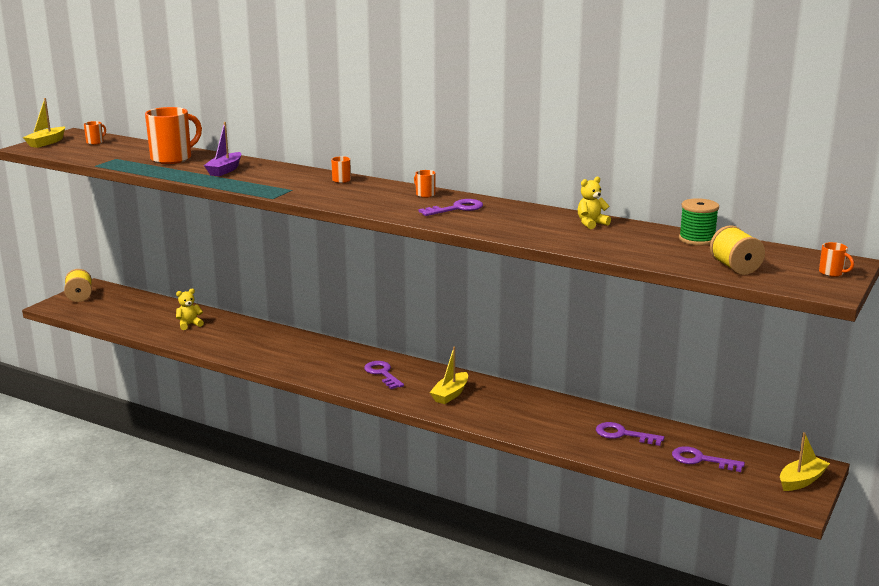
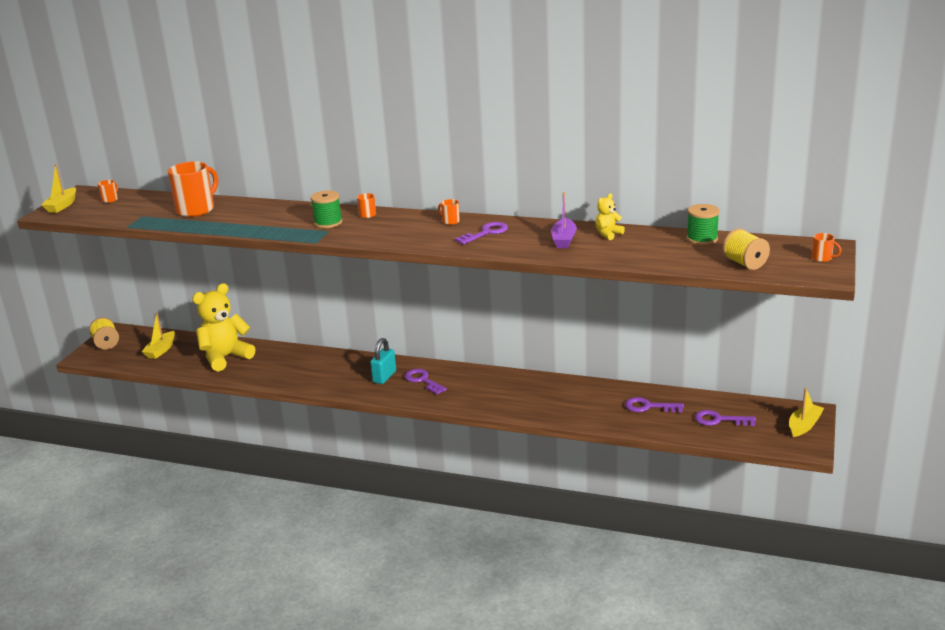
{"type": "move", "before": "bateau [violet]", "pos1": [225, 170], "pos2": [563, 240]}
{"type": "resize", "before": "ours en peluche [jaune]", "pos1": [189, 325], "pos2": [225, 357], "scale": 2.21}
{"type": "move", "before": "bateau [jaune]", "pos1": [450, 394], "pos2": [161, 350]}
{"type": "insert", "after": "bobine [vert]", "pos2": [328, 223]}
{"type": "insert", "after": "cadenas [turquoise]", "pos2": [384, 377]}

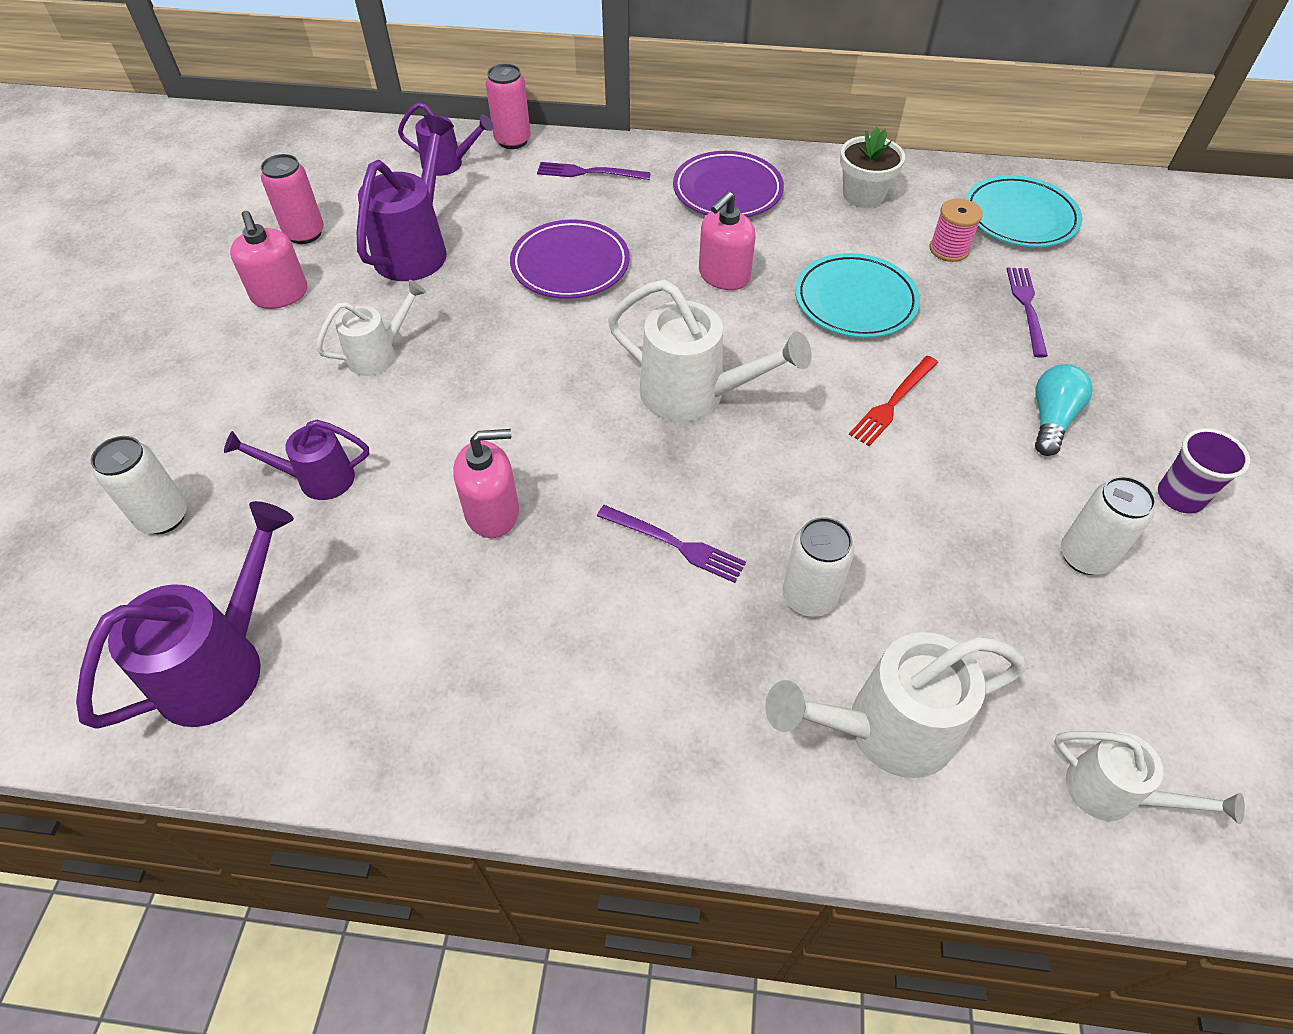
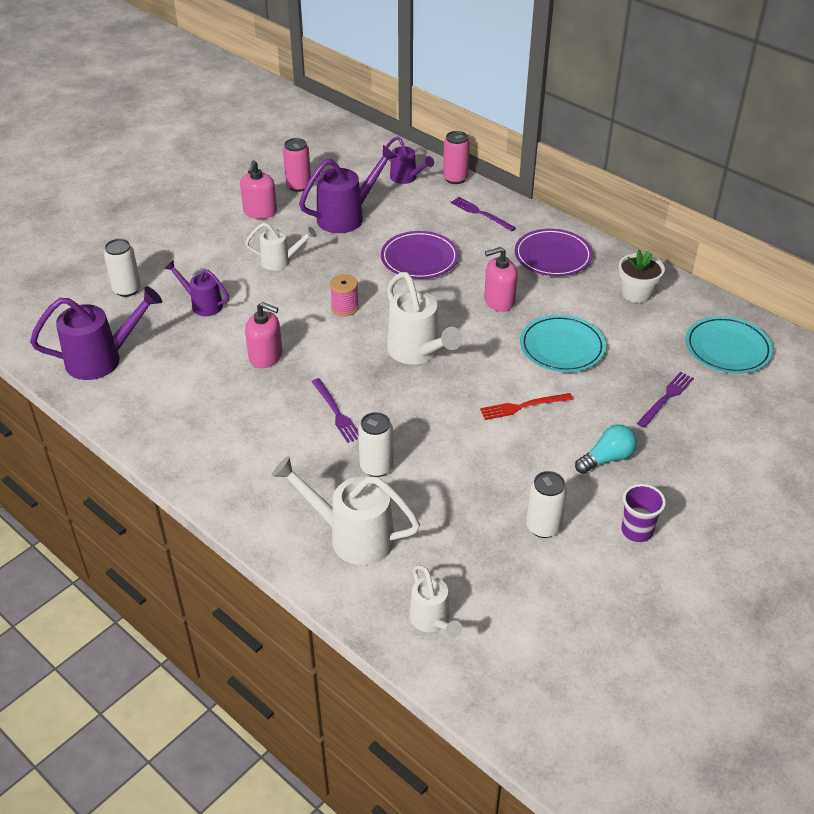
{"type": "move", "before": "bobine [rose]", "pos1": [949, 249], "pos2": [345, 307]}

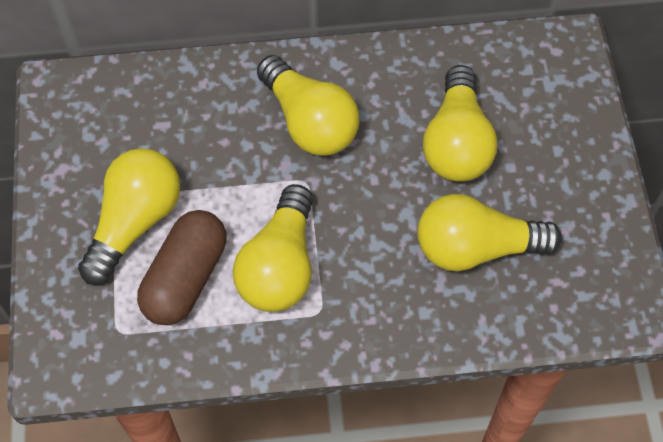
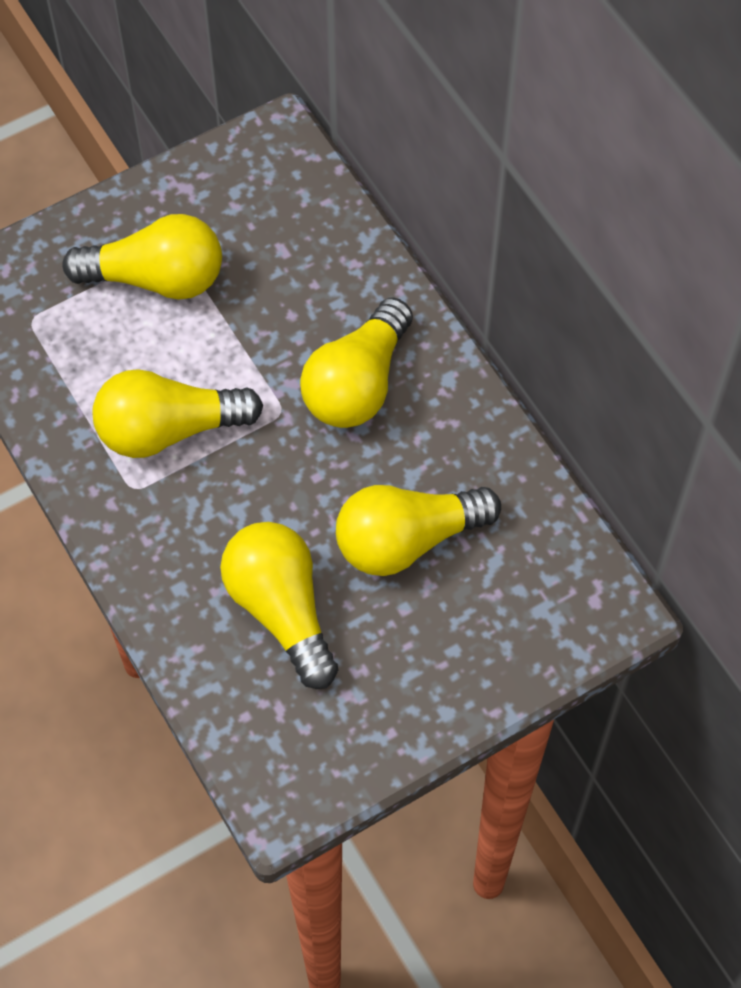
{"type": "delete", "before": "gélule [marron]", "pos1": [186, 278]}

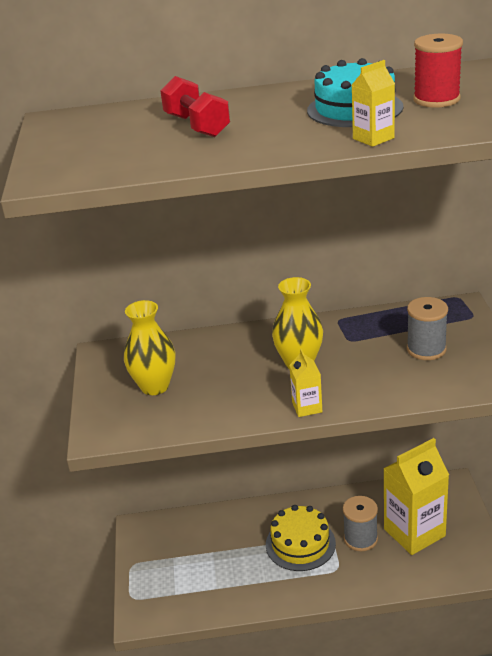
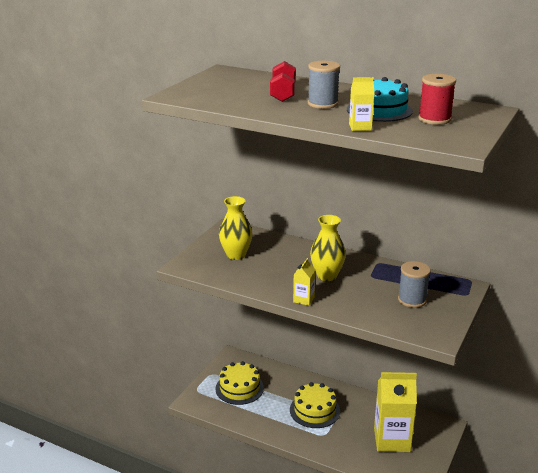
{"type": "move", "before": "bobine [gris]", "pos1": [360, 539], "pos2": [323, 104]}
{"type": "insert", "after": "gâteau [jaune]", "pos2": [239, 388]}

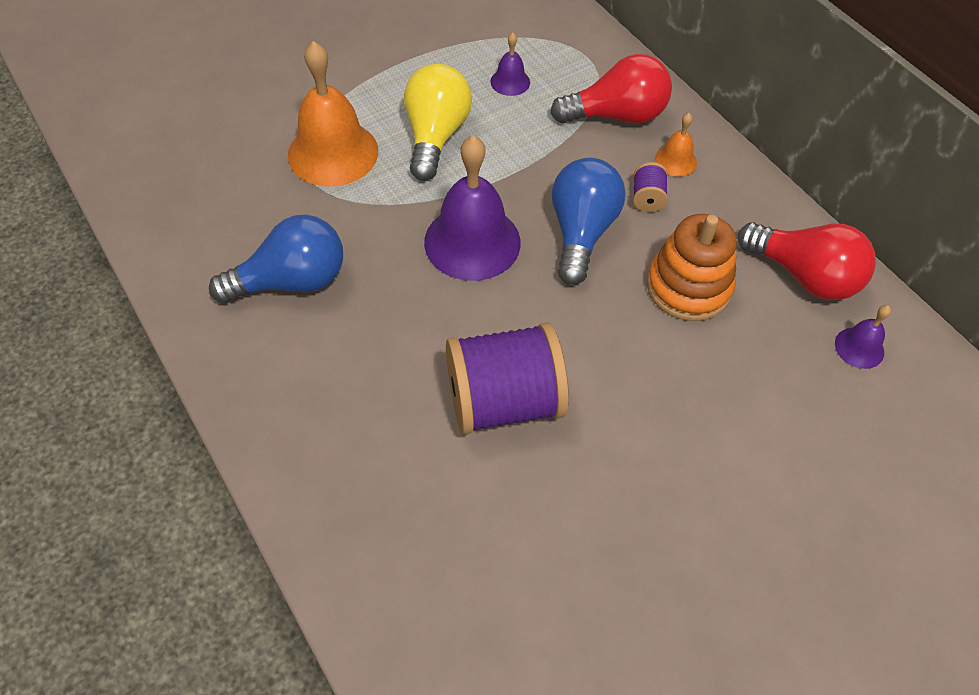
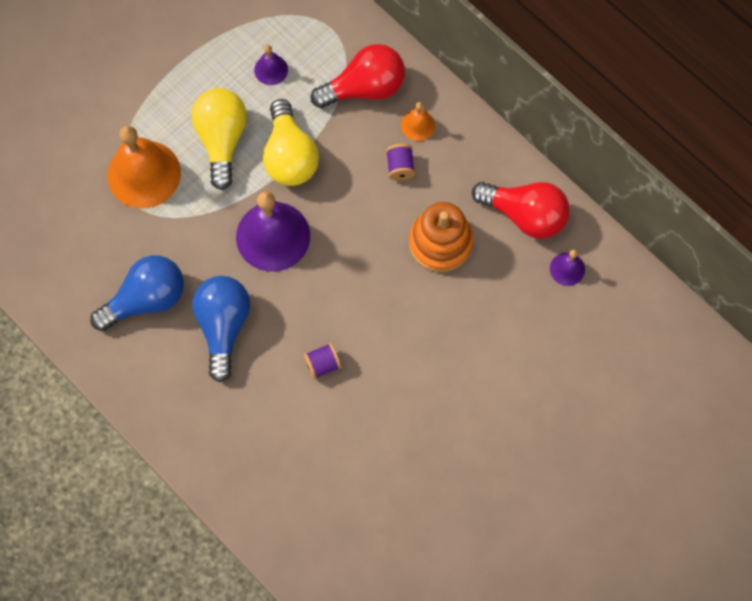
{"type": "move", "before": "ampoule [bleu]", "pos1": [581, 232], "pos2": [223, 326]}
{"type": "resize", "before": "bobine [violet]", "pos1": [504, 401], "pos2": [322, 364], "scale": 0.42}
{"type": "insert", "after": "ampoule [jaune]", "pos2": [289, 156]}

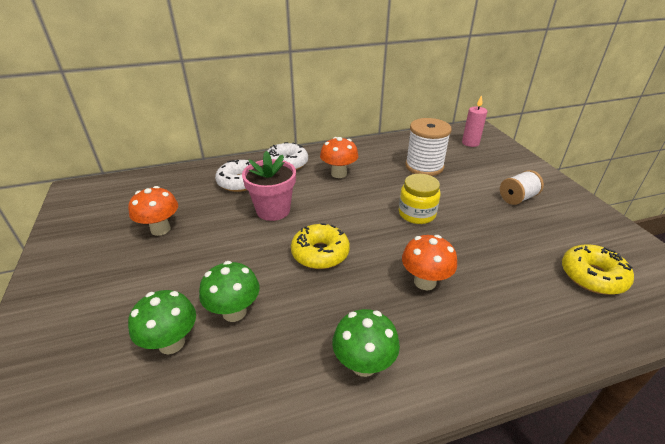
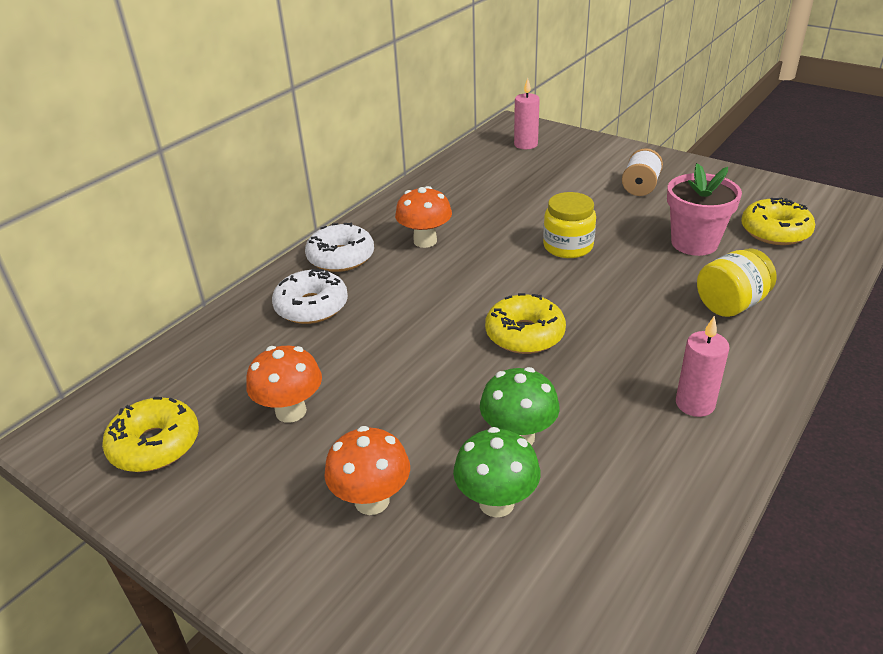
{"type": "delete", "before": "bobine [blanc]", "pos1": [424, 166]}
{"type": "move", "before": "pot de fleurs [rose]", "pos1": [273, 210], "pos2": [694, 243]}
{"type": "move", "before": "champignon [orange]", "pos1": [425, 282], "pos2": [372, 500]}
{"type": "replace", "before": "champignon [vert]", "after": "bougie [rose]", "pos1": [364, 364], "pos2": [695, 404]}
{"type": "insert", "after": "bocal [jaune]", "pos2": [731, 304]}
{"type": "insert", "after": "beignet [jaune]", "pos2": [155, 445]}

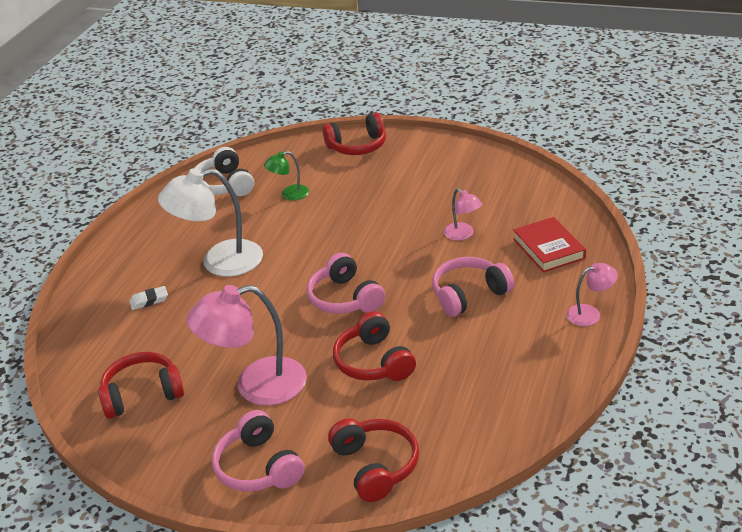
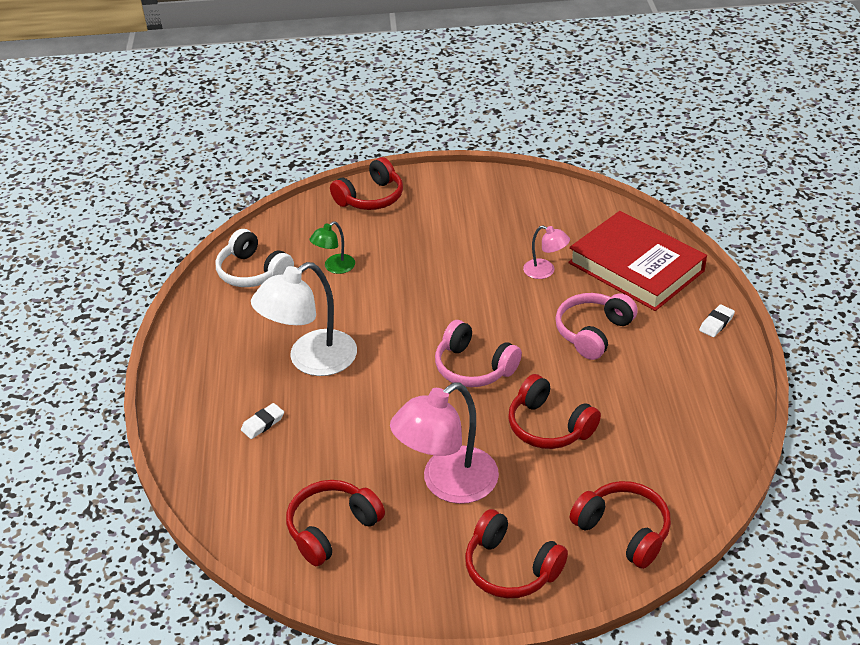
{"type": "resize", "before": "livre [rouge]", "pos1": [548, 248], "pos2": [636, 267], "scale": 1.7}
{"type": "replace", "before": "lampe [rose]", "after": "gomme [blanc]", "pos1": [590, 313], "pos2": [716, 323]}
{"type": "recolor", "before": "casque audio [rose]", "after": "casque audio [rouge]", "pos1": [258, 467], "pos2": [510, 568]}

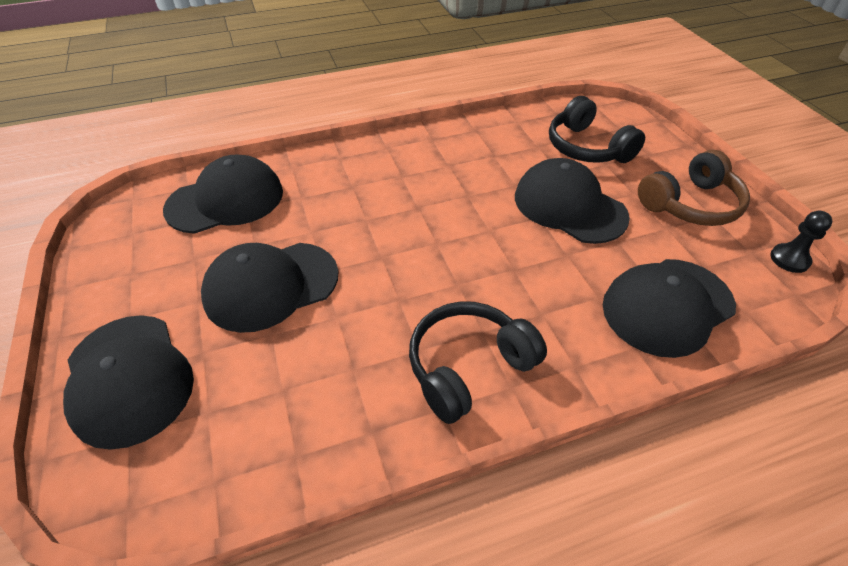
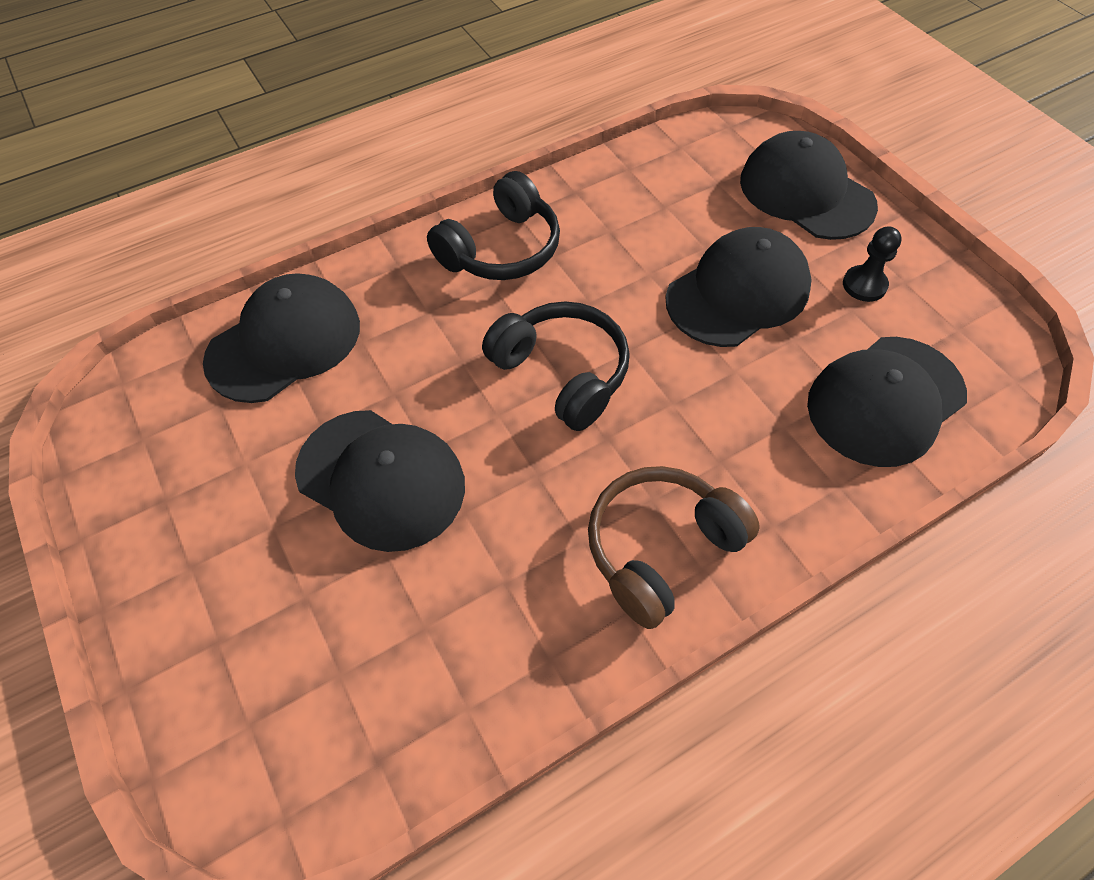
{"type": "move", "before": "casque audio [noir]", "pos1": [587, 148], "pos2": [562, 373]}
{"type": "move", "before": "casque audio [marron]", "pos1": [690, 204], "pos2": [661, 549]}
{"type": "move", "before": "pion [noir]", "pos1": [789, 259], "pos2": [864, 285]}

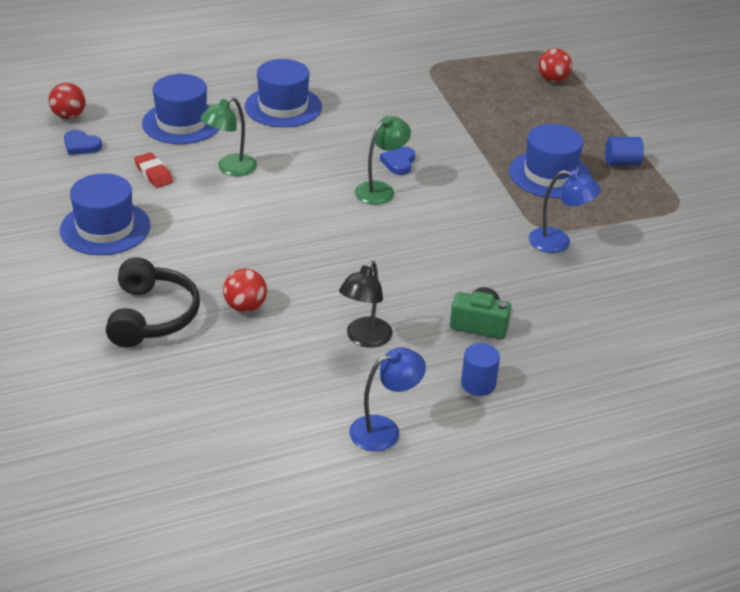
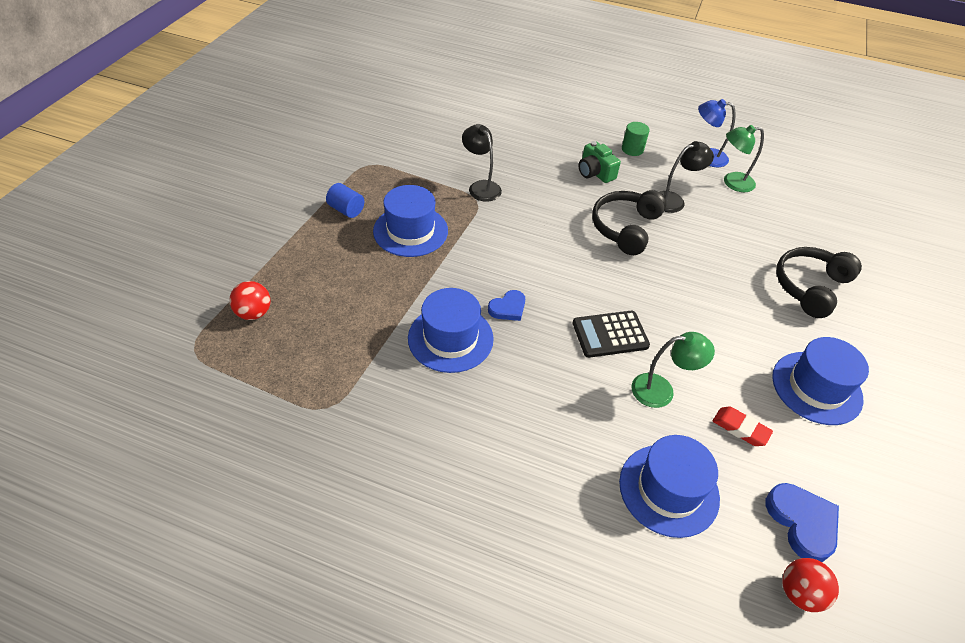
{"type": "move", "before": "chapeau [bleu]", "pos1": [283, 107], "pos2": [450, 338]}
{"type": "move", "before": "lampe [vert]", "pos1": [380, 190], "pos2": [732, 182]}
{"type": "resize", "before": "cœur [bleu]", "pos1": [81, 145], "pos2": [802, 522], "scale": 1.54}
{"type": "rotate", "before": "gomme [rouge]", "pos1": [153, 174], "pos2": [740, 428], "turn": -60}
{"type": "recolor", "before": "lampe [bleu]", "after": "lampe [noir]", "pos1": [558, 242], "pos2": [481, 187]}
{"type": "delete", "before": "balle [rouge]", "pos1": [245, 307]}
{"type": "recolor", "before": "cylindre [bleu]", "after": "cylindre [vert]", "pos1": [478, 384], "pos2": [632, 149]}
{"type": "insert", "after": "casque audio [noir]", "pos2": [625, 228]}
{"type": "insert", "after": "calculatrice [noir]", "pos2": [610, 334]}

